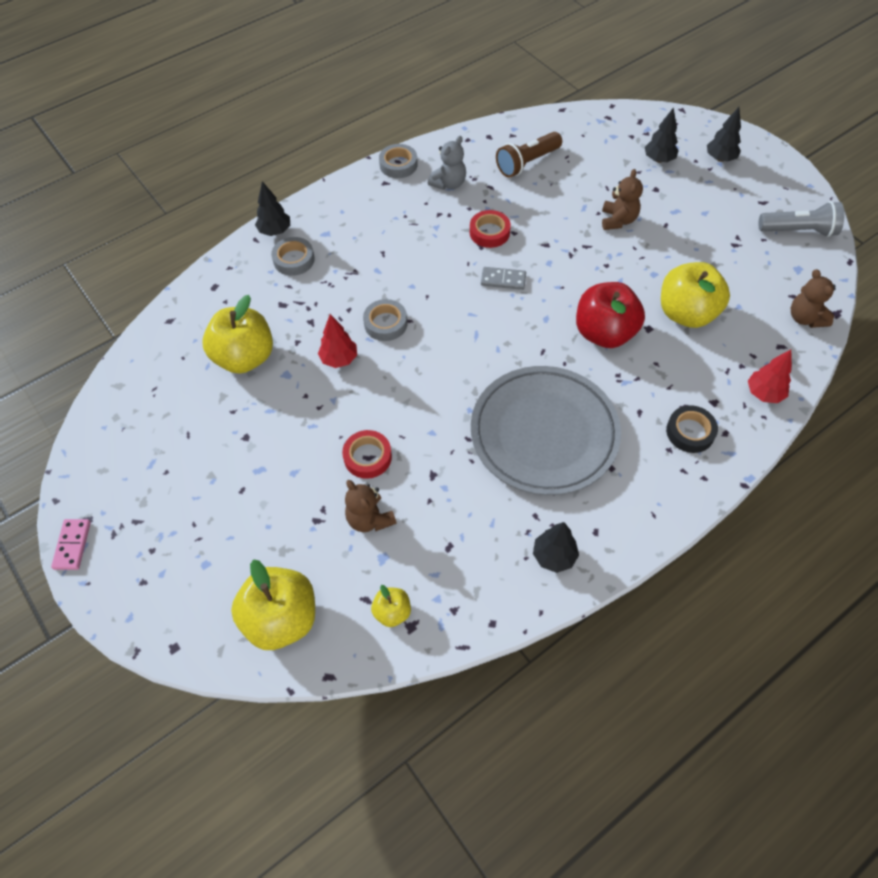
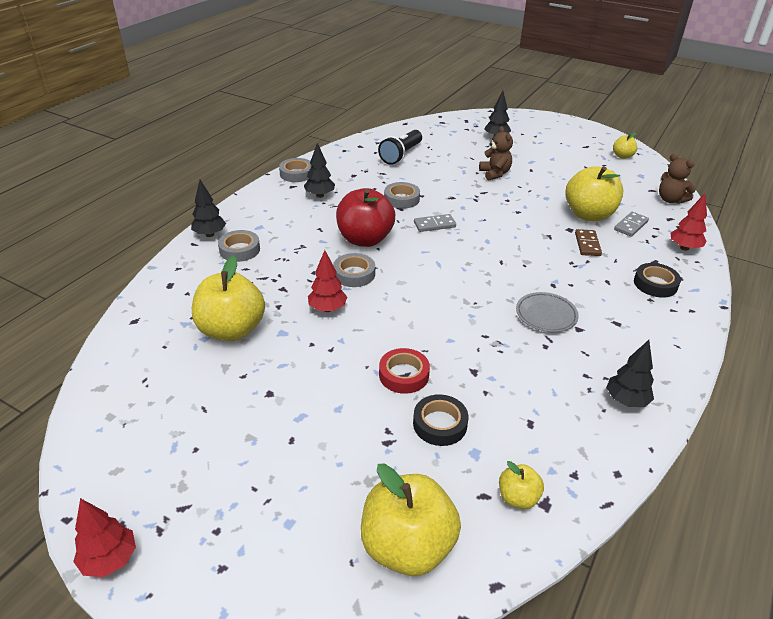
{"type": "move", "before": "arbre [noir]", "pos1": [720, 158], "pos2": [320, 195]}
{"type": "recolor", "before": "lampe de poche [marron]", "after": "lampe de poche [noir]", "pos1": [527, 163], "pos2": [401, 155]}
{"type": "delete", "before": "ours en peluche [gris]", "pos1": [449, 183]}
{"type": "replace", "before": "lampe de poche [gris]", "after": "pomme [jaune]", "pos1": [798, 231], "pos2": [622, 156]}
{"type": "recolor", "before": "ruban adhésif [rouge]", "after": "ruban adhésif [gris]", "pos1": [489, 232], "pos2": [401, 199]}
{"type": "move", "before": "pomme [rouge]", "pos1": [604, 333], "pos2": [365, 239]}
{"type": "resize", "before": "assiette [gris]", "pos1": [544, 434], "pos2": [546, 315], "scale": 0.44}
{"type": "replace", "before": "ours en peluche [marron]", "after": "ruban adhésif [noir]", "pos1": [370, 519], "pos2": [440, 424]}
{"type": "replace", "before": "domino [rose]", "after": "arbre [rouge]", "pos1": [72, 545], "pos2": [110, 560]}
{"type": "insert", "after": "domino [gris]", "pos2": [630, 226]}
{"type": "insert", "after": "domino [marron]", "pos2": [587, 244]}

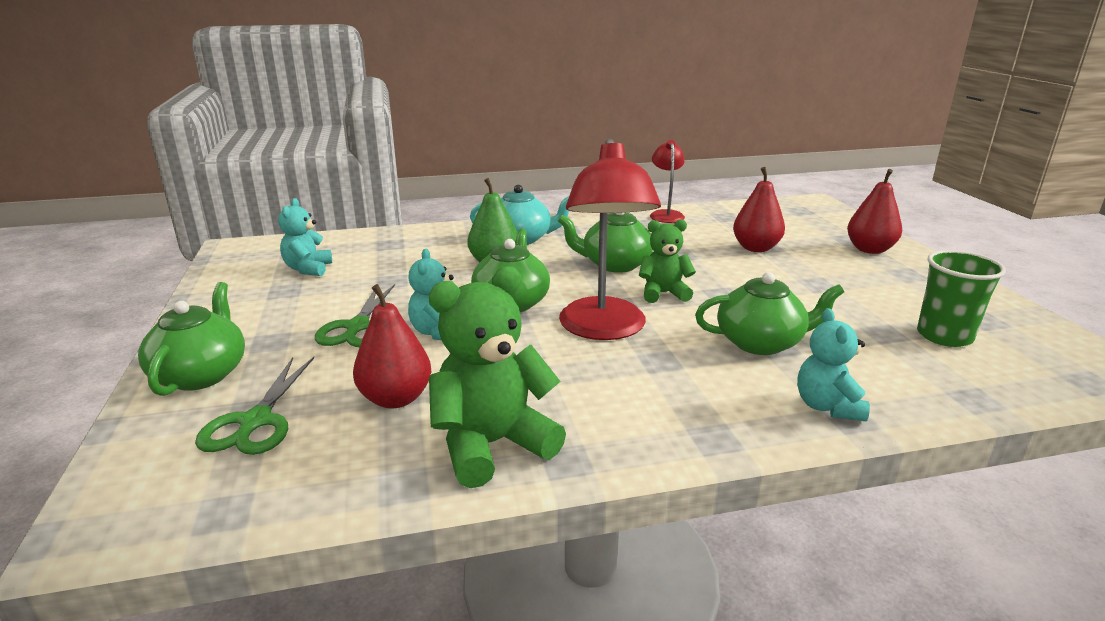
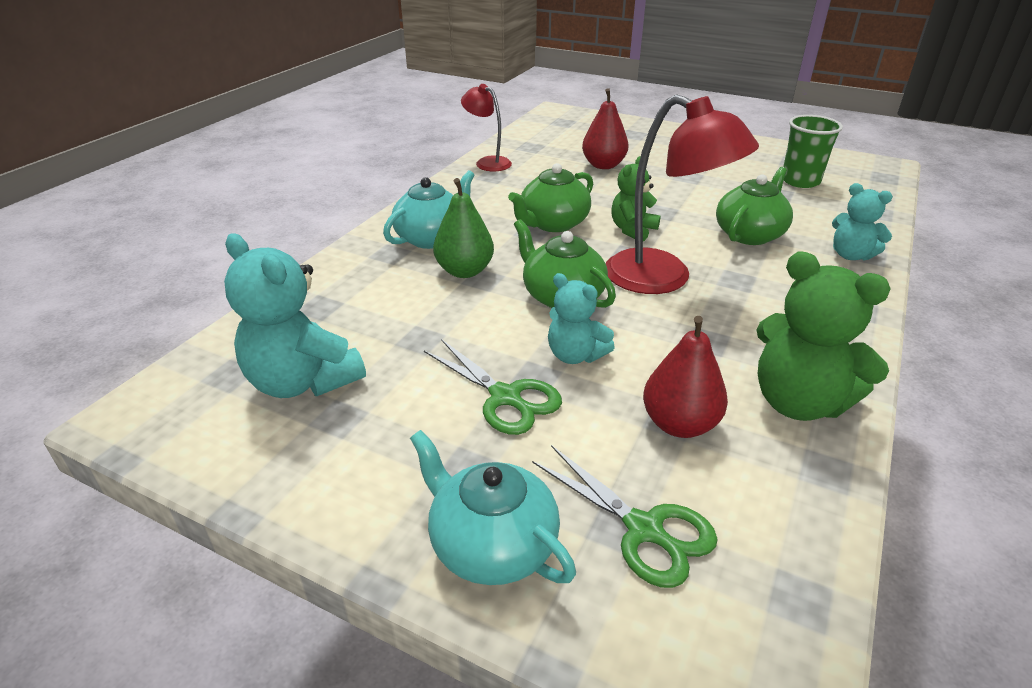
{"type": "delete", "before": "poire [rouge]", "pos1": [869, 250]}
{"type": "resize", "before": "ours en peluche [turquoise]", "pos1": [308, 269], "pos2": [302, 381], "scale": 1.65}
{"type": "rotate", "before": "ours en peluche [vert]", "pos1": [492, 445], "pos2": [798, 402], "turn": -60}
{"type": "recolor", "before": "théière [vert]", "after": "théière [turquoise]", "pos1": [201, 374], "pos2": [491, 545]}

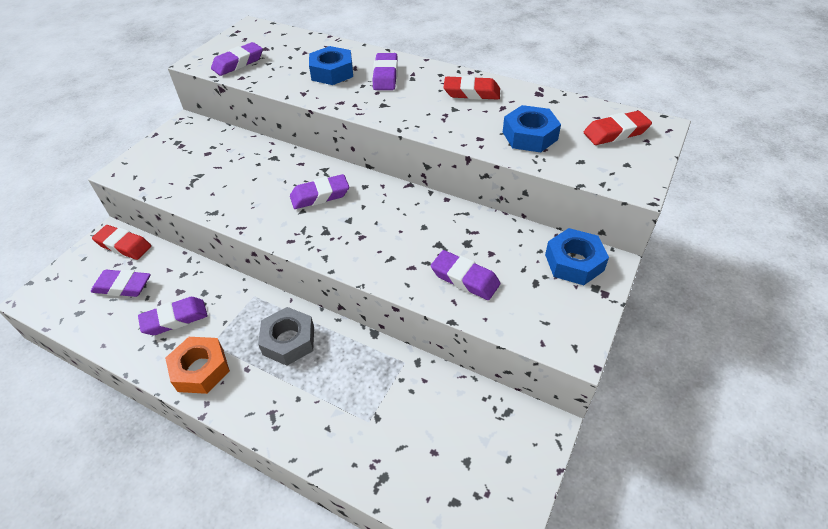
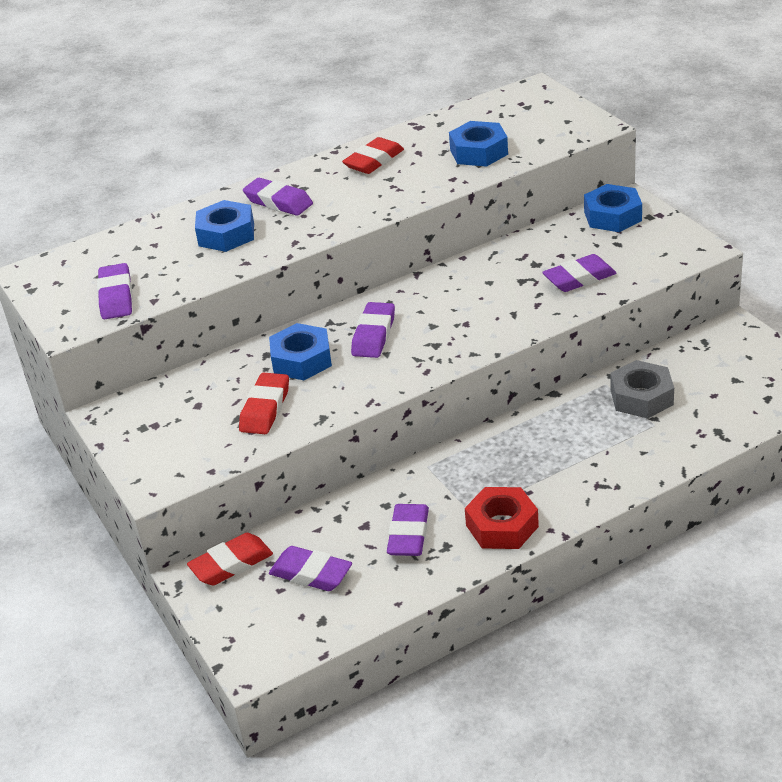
{"type": "move", "before": "gomme [rouge]", "pos1": [615, 132], "pos2": [265, 409]}
{"type": "rotate", "before": "gomme [violet]", "pos1": [123, 286], "pos2": [311, 574], "turn": 75}
{"type": "move", "before": "écrou [gris]", "pos1": [288, 341], "pos2": [641, 397]}
{"type": "recolor", "before": "écrou [orange]", "after": "écrou [rouge]", "pos1": [201, 369], "pos2": [502, 526]}
{"type": "insert", "after": "écrou [bleu]", "pos2": [301, 360]}

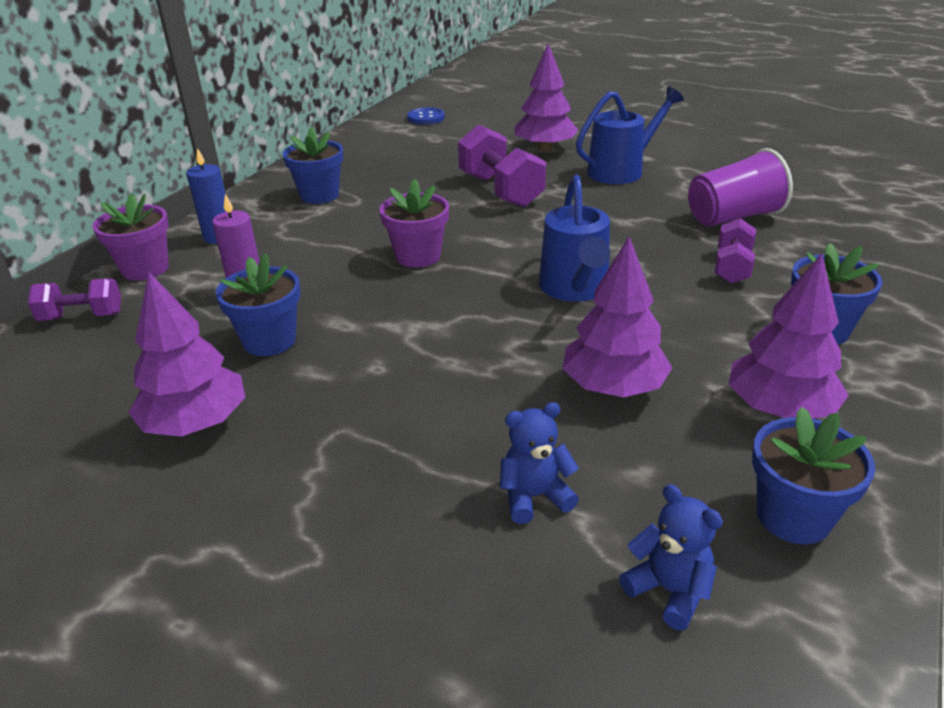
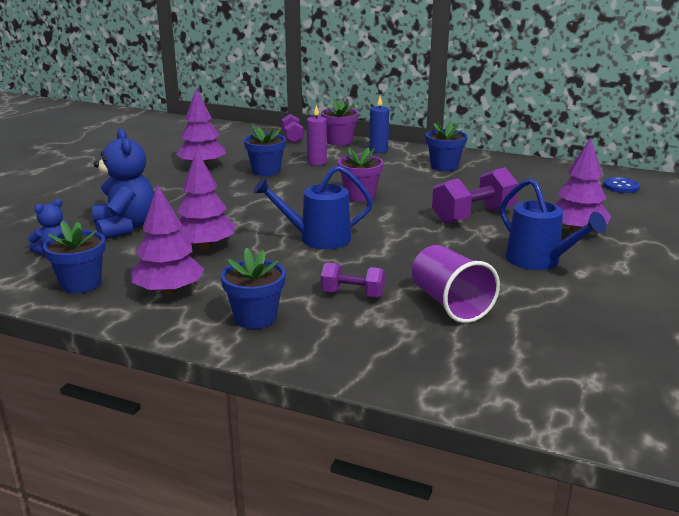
{"type": "resize", "before": "ours en peluche [bleu]", "pos1": [534, 496], "pos2": [125, 227], "scale": 1.84}

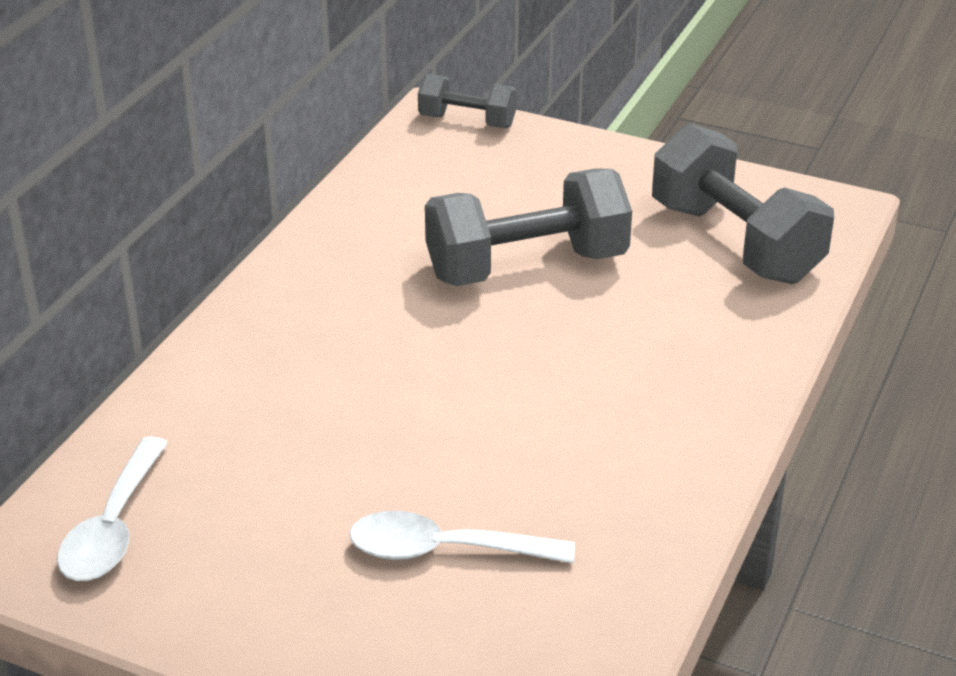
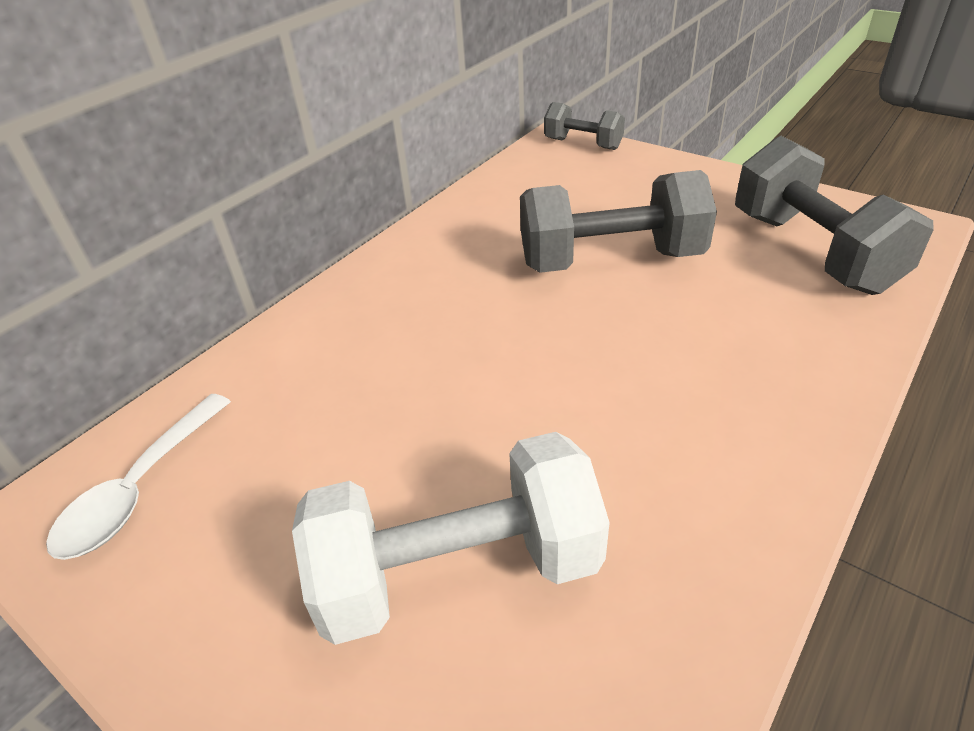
{"type": "replace", "before": "cuillère [blanc]", "after": "haltère [blanc]", "pos1": [445, 551], "pos2": [458, 571]}

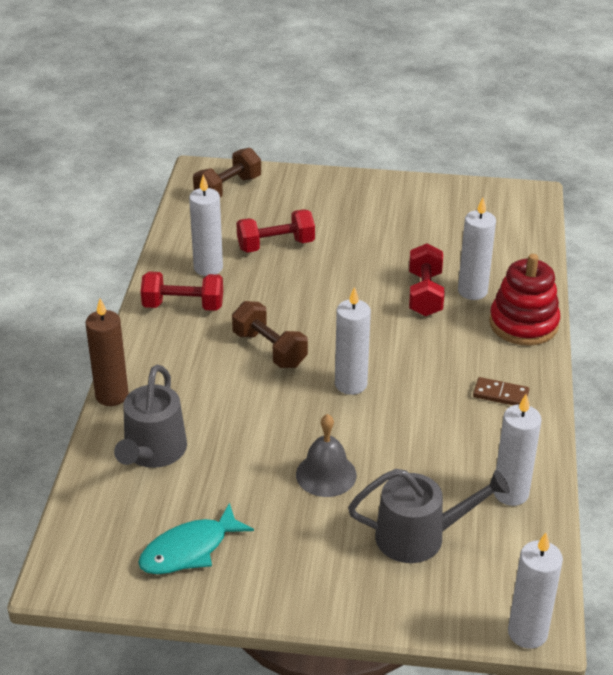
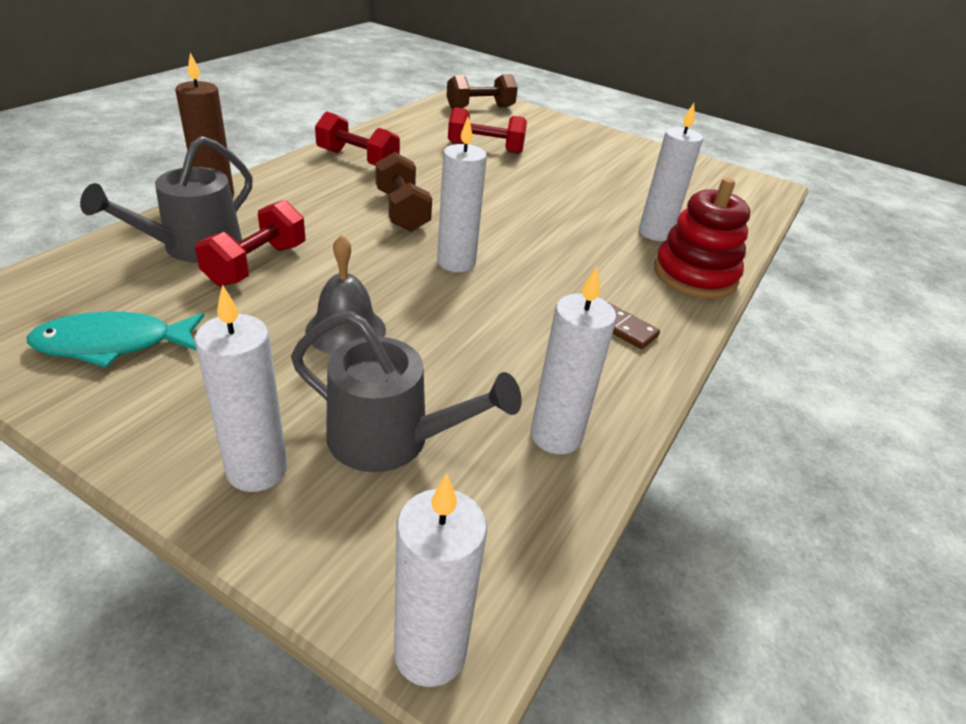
{"type": "move", "before": "bougie [blanc]", "pos1": [208, 268], "pos2": [257, 470]}
{"type": "move", "before": "haltère [rouge]", "pos1": [425, 294], "pos2": [256, 264]}

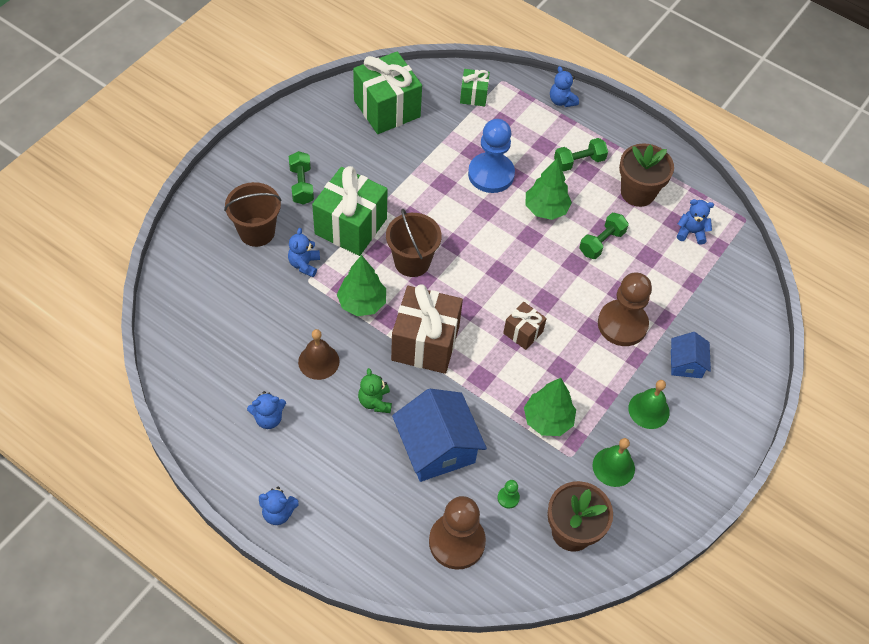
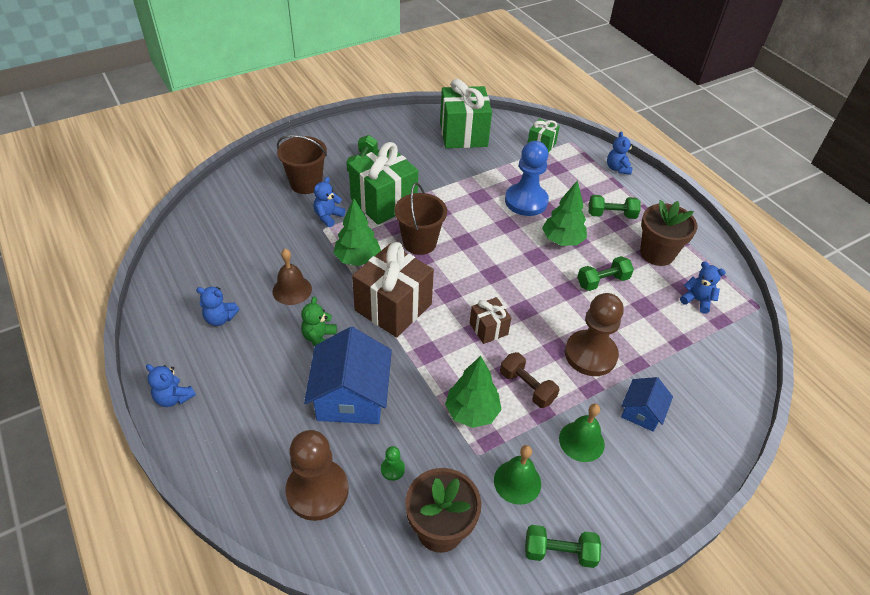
{"type": "insert", "after": "haltère [marron]", "pos2": [527, 387]}
{"type": "insert", "after": "haltère [vert]", "pos2": [559, 552]}

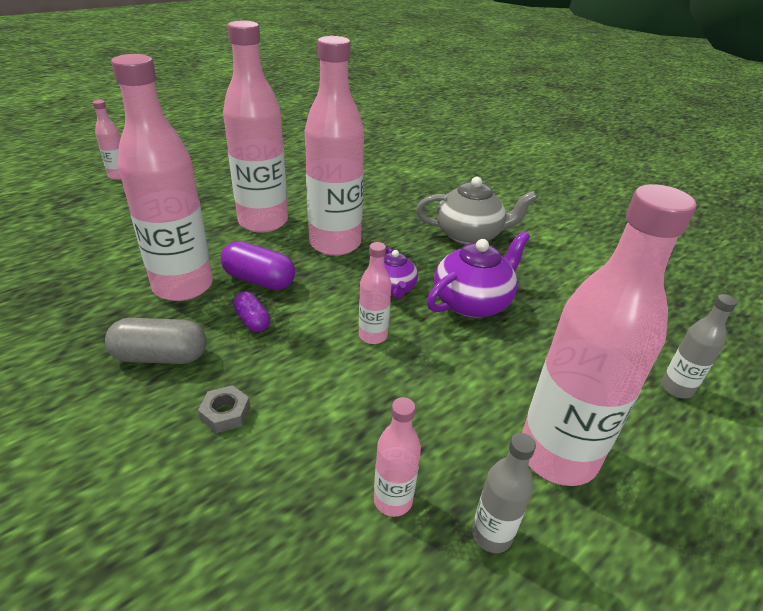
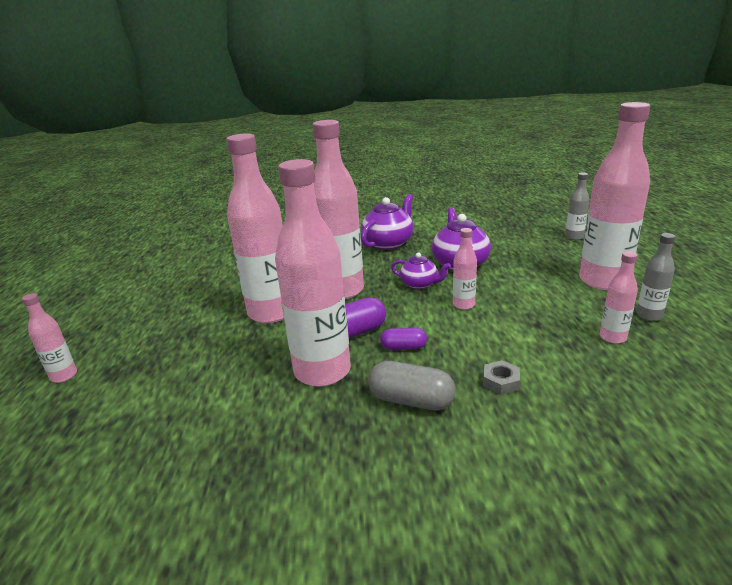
{"type": "recolor", "before": "théière [gris]", "after": "théière [violet]", "pos1": [469, 235], "pos2": [389, 243]}
{"type": "rotate", "before": "gélule [gris]", "pos1": [161, 356], "pos2": [411, 400], "turn": 75}

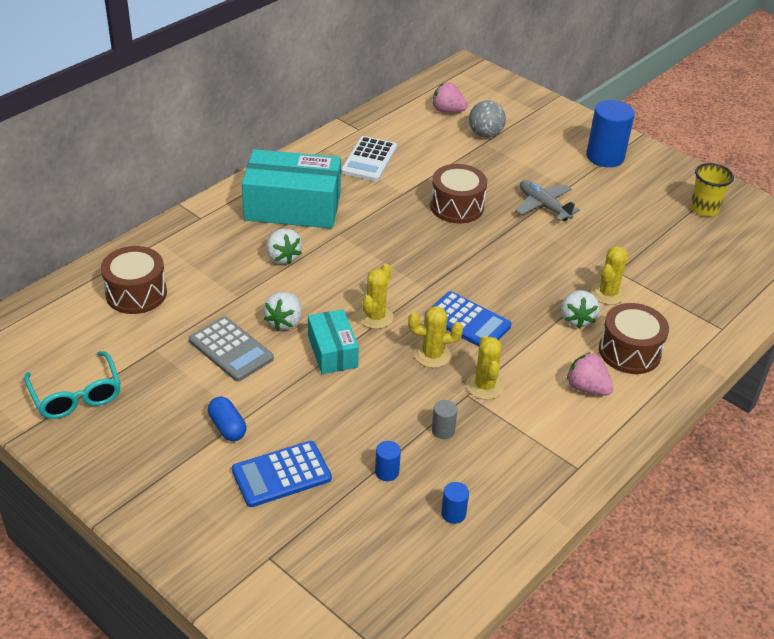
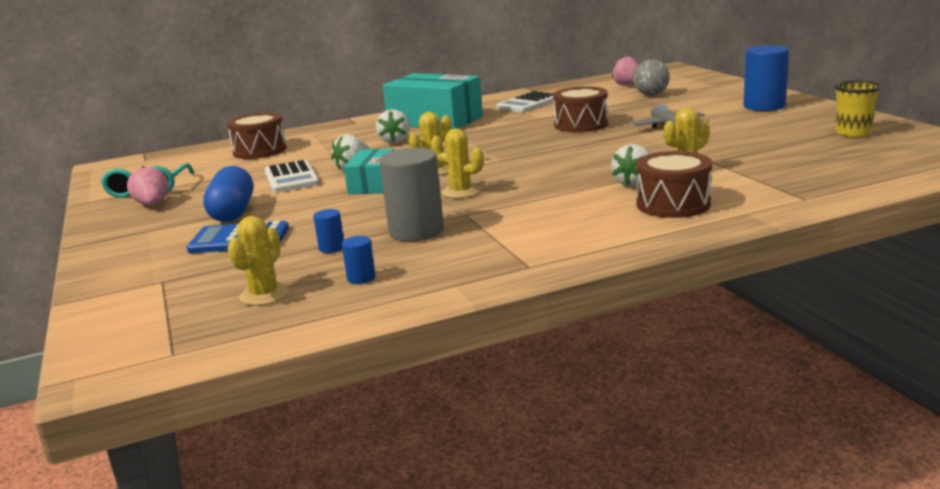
{"type": "delete", "before": "calculatrice [bleu]", "pos1": [467, 321]}
{"type": "recolor", "before": "calculatrice [gris]", "after": "calculatrice [blanc]", "pos1": [231, 350], "pos2": [291, 178]}
{"type": "move", "before": "cactus [jaune]", "pos1": [484, 386], "pos2": [264, 295]}
{"type": "move", "before": "fraise [rose]", "pos1": [587, 388], "pos2": [153, 205]}
{"type": "resize", "before": "gélule [bleu]", "pos1": [227, 427], "pos2": [233, 212], "scale": 1.65}
{"type": "resize", "before": "cylindre [gris]", "pos1": [443, 430], "pos2": [416, 231], "scale": 2.18}

